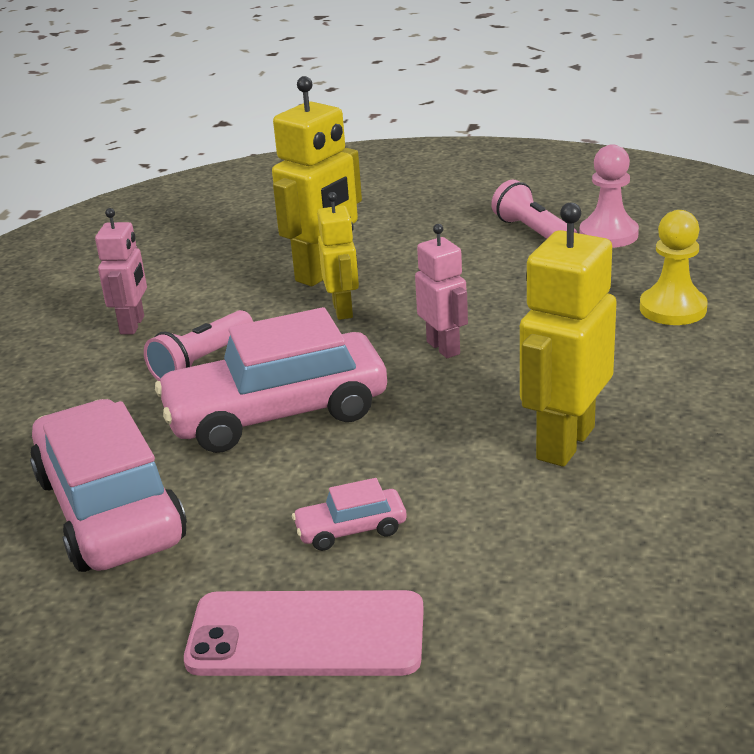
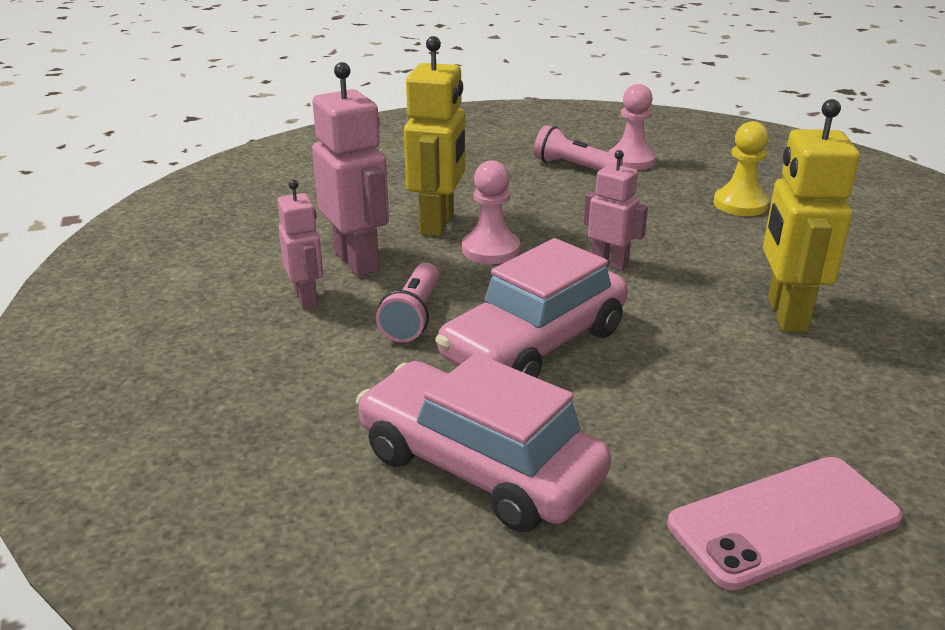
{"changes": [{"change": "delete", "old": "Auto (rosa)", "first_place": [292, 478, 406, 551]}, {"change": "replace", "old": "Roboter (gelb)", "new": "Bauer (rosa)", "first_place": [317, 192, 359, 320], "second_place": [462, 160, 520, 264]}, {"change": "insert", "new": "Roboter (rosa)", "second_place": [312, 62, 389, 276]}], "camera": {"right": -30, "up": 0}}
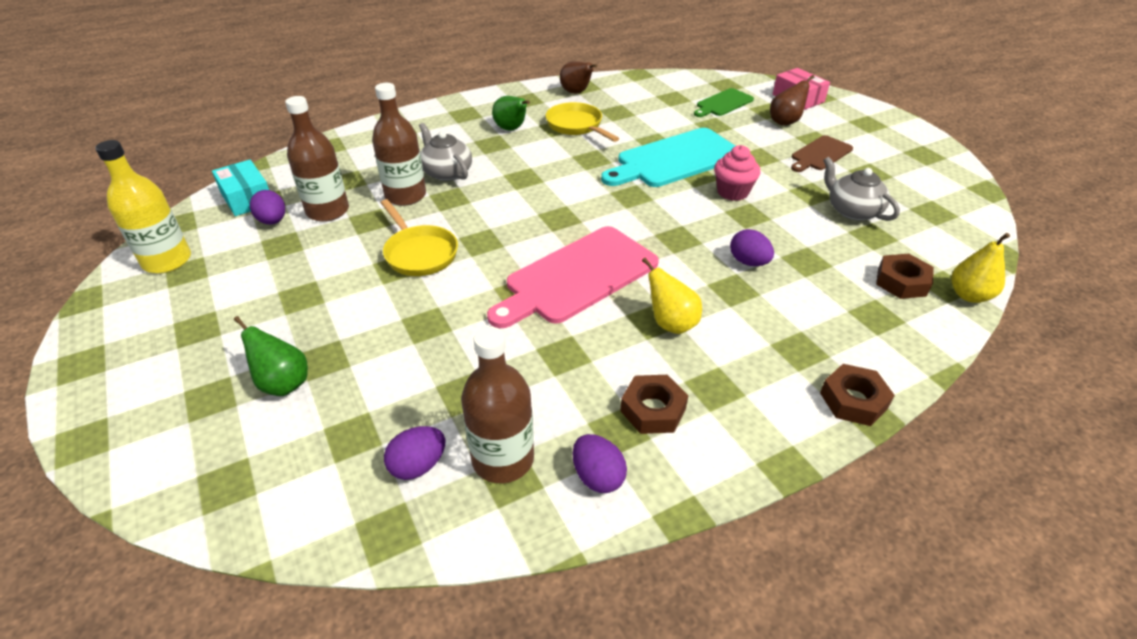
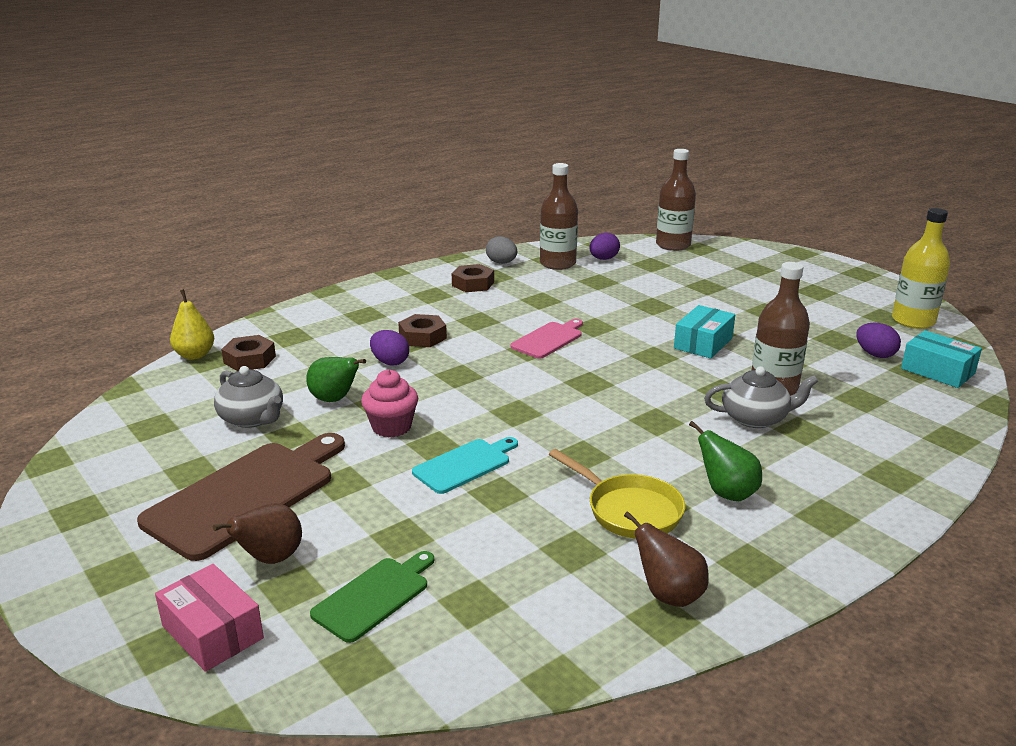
{"changes": [{"change": "move", "old": "Birne (grün)", "first_place": [234, 316, 308, 396], "second_place": [306, 357, 366, 402]}, {"change": "move", "old": "Flasche (braun)", "first_place": [285, 96, 349, 222], "second_place": [656, 149, 696, 251]}, {"change": "replace", "old": "Pfanne (gelb)", "new": "Schachtel (türkis)", "first_place": [381, 199, 458, 276], "second_place": [674, 305, 735, 359]}, {"change": "rotate", "old": "Teekanne (grau)", "first_place": [419, 123, 472, 181], "second_place": [704, 366, 818, 428], "degrees": -45}, {"change": "resize", "old": "Schneidebrett (rosa)", "first_place": [487, 226, 659, 328], "second_place": [510, 319, 583, 359], "factor": 0.55}, {"change": "recolor", "old": "Ei (lila)", "new": "Ei (grau)", "first_place": [572, 434, 627, 493], "second_place": [486, 236, 517, 264]}, {"change": "resize", "old": "Schneidebrett (türkis)", "first_place": [601, 128, 735, 187], "second_place": [412, 437, 518, 494], "factor": 0.55}, {"change": "delete", "old": "Birne (gelb)", "first_place": [642, 258, 702, 334]}, {"change": "resize", "old": "Schneidebrett (braun)", "first_place": [791, 135, 853, 172], "second_place": [137, 433, 345, 561], "factor": 1.83}, {"change": "move", "old": "Sechskantmutter (braun)", "first_place": [820, 364, 895, 426], "second_place": [398, 314, 447, 347]}], "camera": {"right": 170, "up": -15}}
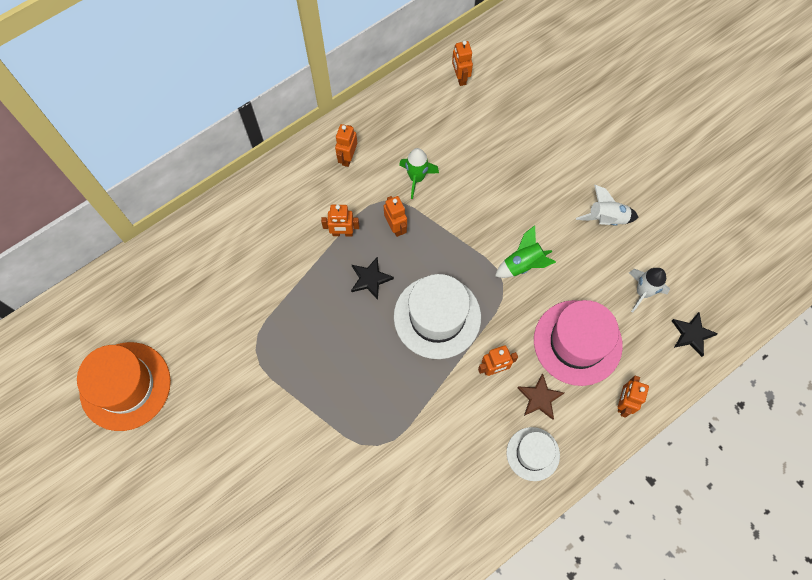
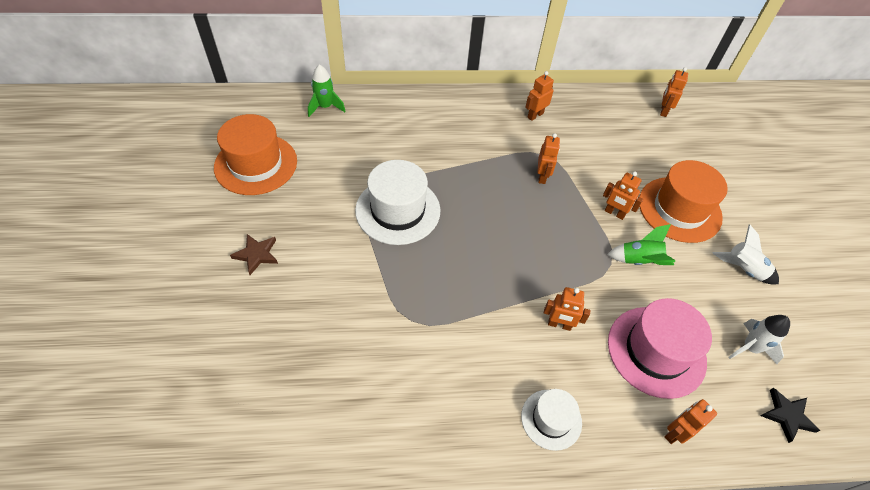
{"changes": [{"change": "move", "old": "Roboter (orange)", "first_place": [321, 205, 359, 237], "second_place": [603, 171, 643, 220]}, {"change": "delete", "old": "Stern (schwarz)", "first_place": [351, 257, 394, 300]}, {"change": "move", "old": "Hut (weiß)", "first_place": [394, 274, 481, 359], "second_place": [355, 160, 440, 245]}, {"change": "move", "old": "Rakete (grün)", "first_place": [399, 148, 439, 199], "second_place": [308, 64, 346, 117]}, {"change": "move", "old": "Stern (braun)", "first_place": [517, 373, 564, 420], "second_place": [230, 234, 278, 275]}, {"change": "insert", "new": "Hut (orange)", "second_place": [639, 160, 728, 243]}], "camera": {"right": 30, "up": -15}}
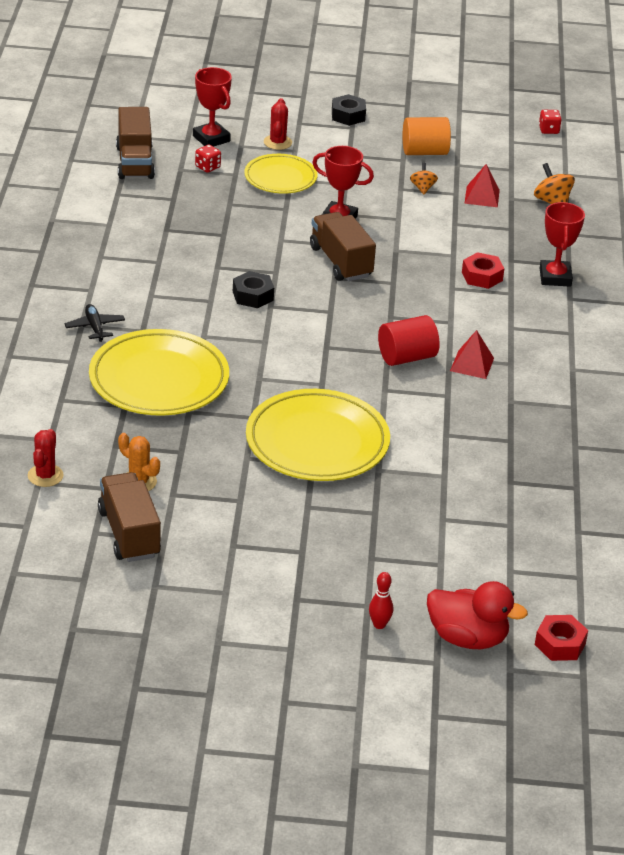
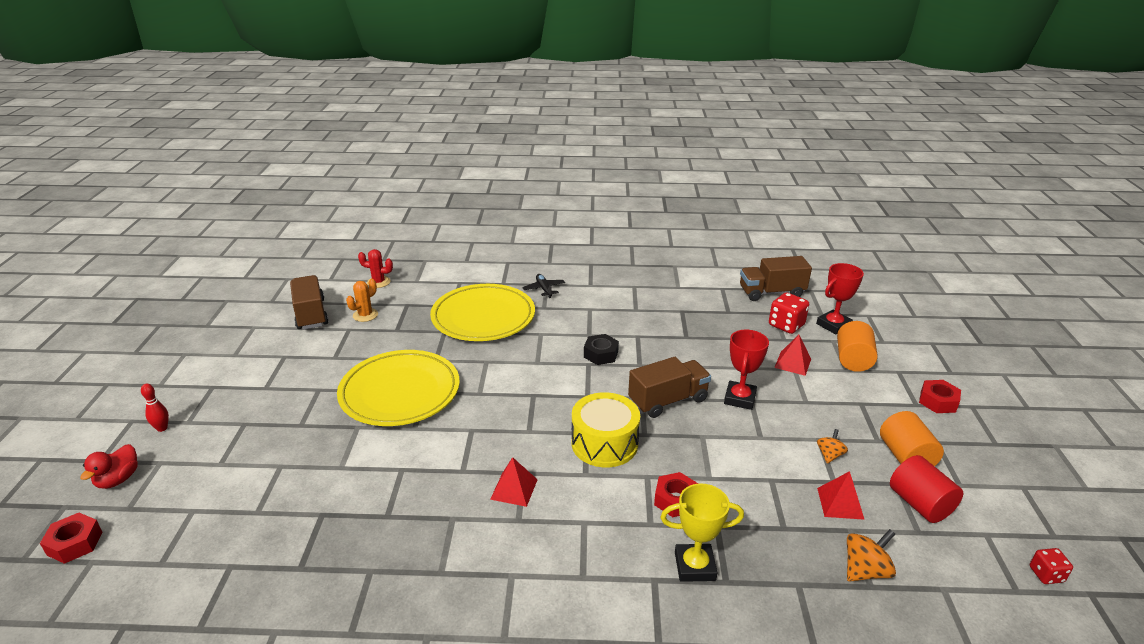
{"changes": [{"change": "rotate", "old": "Flugzeug (schwarz)", "first_place": [64, 304, 125, 342], "second_place": [522, 274, 565, 298], "degrees": -90}, {"change": "rotate", "old": "Lastwagen (braun)", "first_place": [98, 472, 161, 562], "second_place": [290, 275, 329, 330], "degrees": -90}, {"change": "resize", "old": "Spielwürfel (rot)", "first_place": [195, 145, 221, 173], "second_place": [769, 292, 809, 334], "factor": 1.69}, {"change": "replace", "old": "Teller (gelb)", "new": "Pyramide (rot)", "first_place": [244, 154, 318, 194], "second_place": [774, 335, 811, 376]}, {"change": "replace", "old": "Kaktus (rot)", "new": "Vollzylinder (orange)", "first_place": [264, 98, 292, 150], "second_place": [837, 321, 878, 372]}, {"change": "recolor", "old": "Sechskantmutter (schwarz)", "new": "Sechskantmutter (rot)", "first_place": [332, 94, 366, 126], "second_place": [919, 380, 961, 413]}, {"change": "move", "old": "Vollzylinder (rot)", "first_place": [378, 315, 440, 366], "second_place": [890, 455, 963, 523]}, {"change": "rotate", "old": "Kreisel (orange)", "first_place": [410, 163, 438, 194], "second_place": [817, 429, 848, 464], "degrees": -60}, {"change": "resize", "old": "Ente (rot)", "first_place": [427, 581, 528, 649], "second_place": [80, 444, 138, 489], "factor": 0.65}, {"change": "recolor", "old": "Pokal (rot)", "new": "Pokal (gelb)", "first_place": [540, 202, 585, 287], "second_place": [661, 483, 744, 582]}, {"change": "insert", "new": "Trommel (gelb)", "second_place": [572, 392, 640, 467]}], "camera": {"right": 90, "up": -5}}
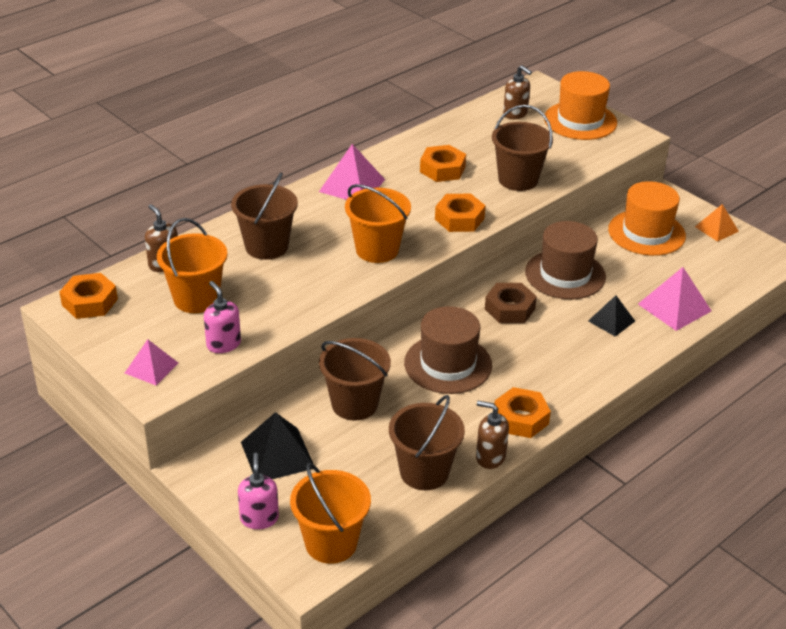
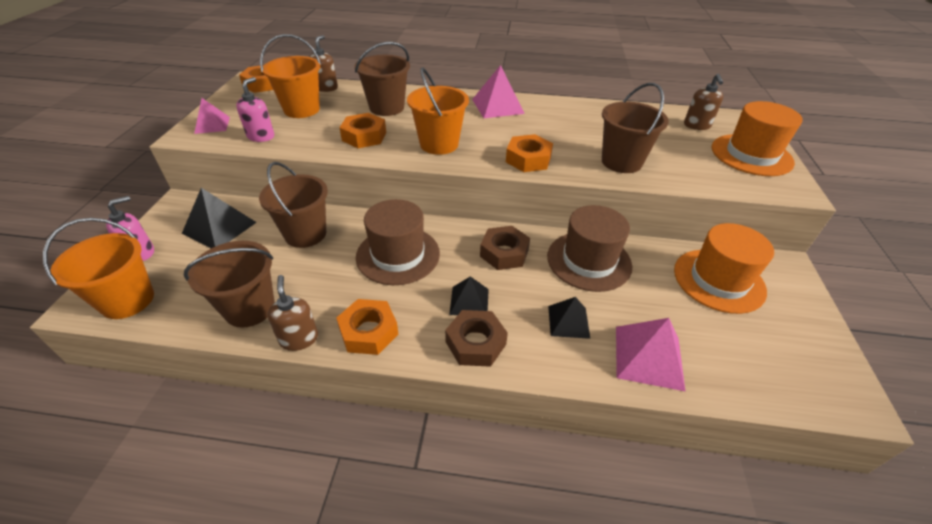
{"changes": [{"change": "move", "old": "Sechskantmutter (orange)", "first_place": [420, 145, 466, 182], "second_place": [339, 113, 386, 148]}, {"change": "delete", "old": "Pyramide (orange)", "first_place": [695, 204, 739, 242]}, {"change": "insert", "new": "Sechskantmutter (braun)", "second_place": [445, 310, 508, 367]}, {"change": "insert", "new": "Pyramide (schwarz)", "second_place": [449, 276, 489, 315]}], "camera": {"right": 50, "up": 5}}
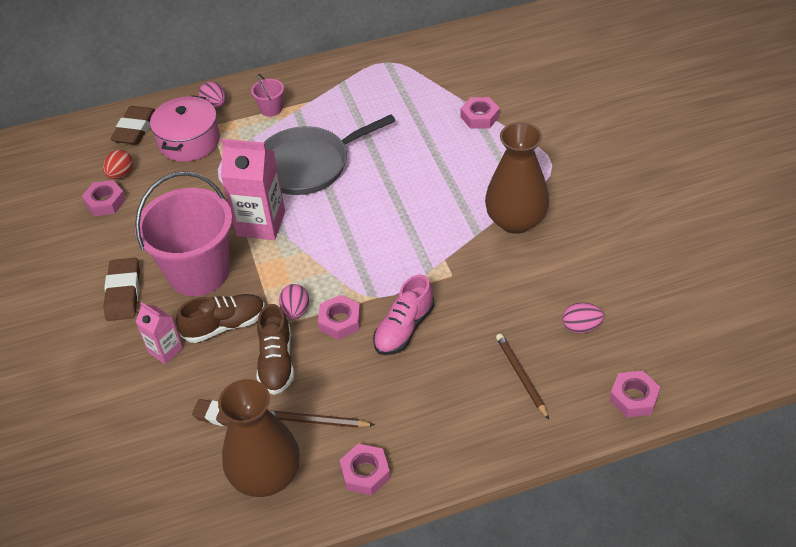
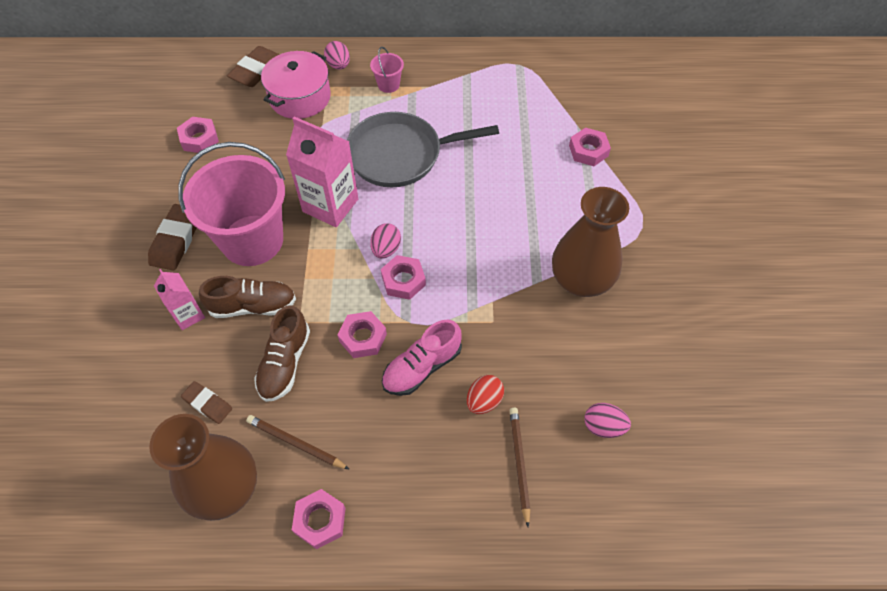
{"changes": [{"change": "move", "old": "Ei (rot)", "first_place": [103, 150, 133, 179], "second_place": [467, 375, 504, 414]}, {"change": "move", "old": "Ei (rosa)", "first_place": [279, 284, 309, 319], "second_place": [370, 223, 401, 258]}, {"change": "move", "old": "Sechskantmutter (rosa)", "first_place": [609, 371, 660, 417], "second_place": [381, 255, 426, 300]}], "camera": {"right": 15, "up": 10}}
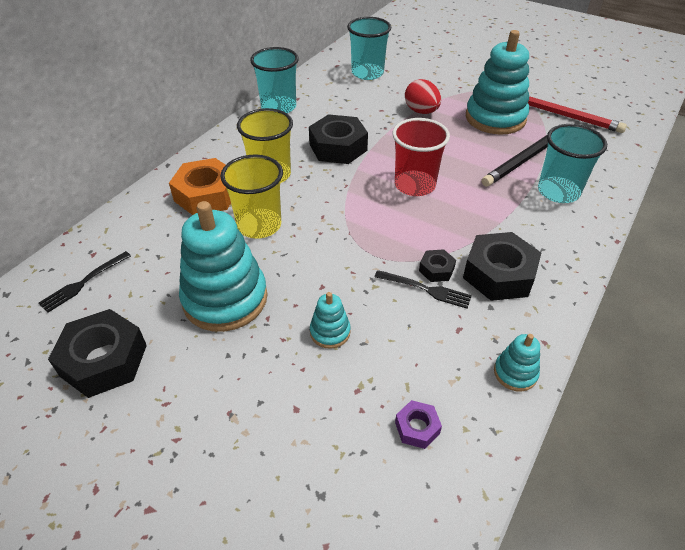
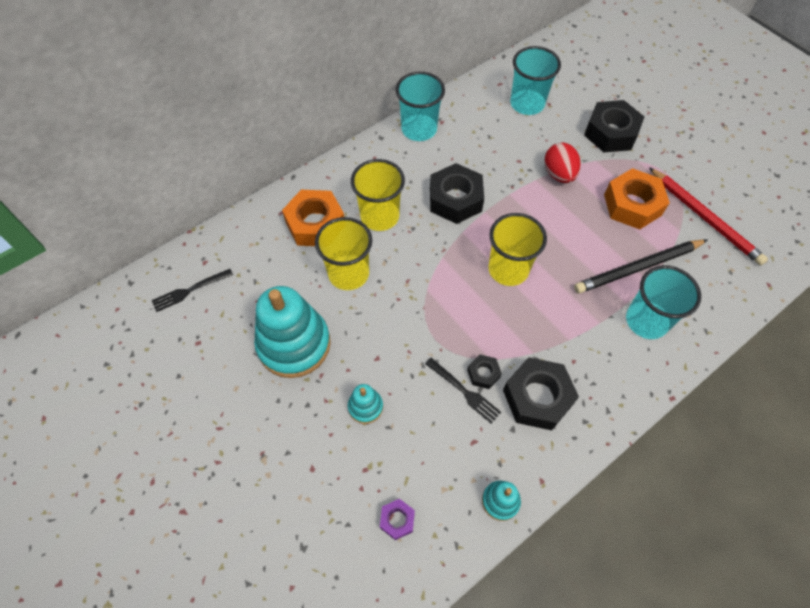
{"changes": [{"change": "move", "old": "Sechskantmutter (schwarz)", "first_place": [48, 309, 147, 398], "second_place": [584, 100, 644, 152]}, {"change": "recolor", "old": "Becher (rot)", "new": "Becher (gelb)", "first_place": [392, 118, 450, 196], "second_place": [488, 213, 547, 286]}, {"change": "replace", "old": "Stapelspielzeug (türkis)", "new": "Sechskantmutter (orange)", "first_place": [466, 30, 529, 135], "second_place": [604, 168, 670, 229]}], "camera": {"right": 20, "up": 15}}
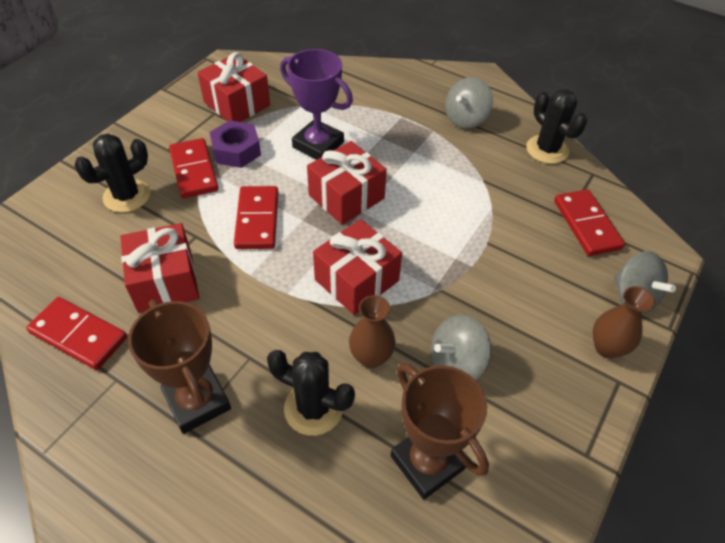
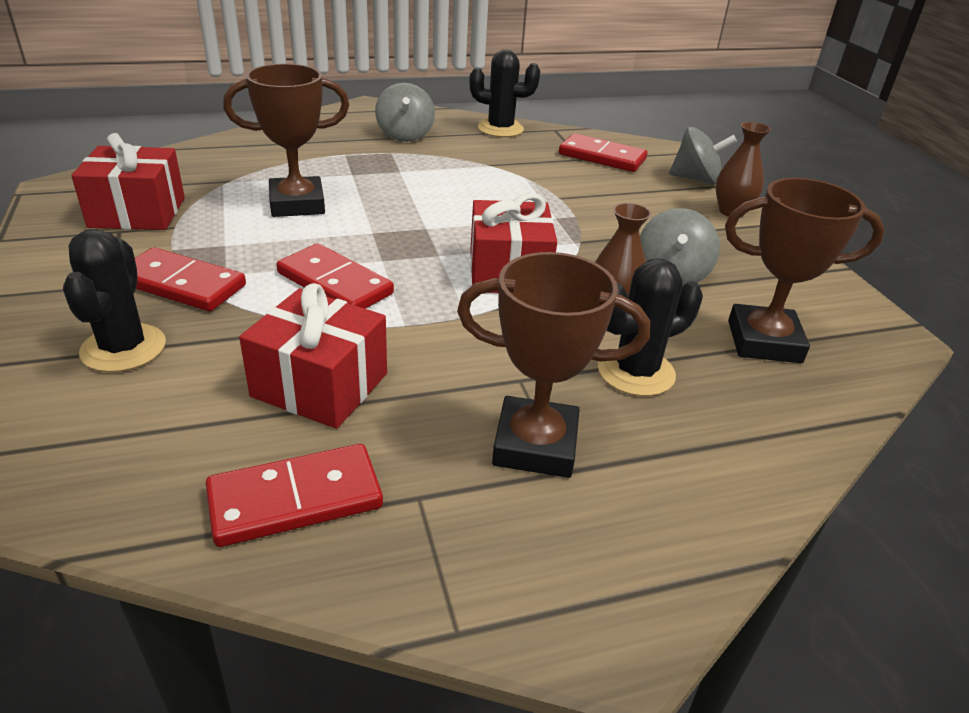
{"changes": [{"change": "delete", "old": "Sechskantmutter (lila)", "first_place": [209, 120, 261, 168]}, {"change": "recolor", "old": "Pokal (lila)", "new": "Pokal (braun)", "first_place": [280, 49, 353, 160], "second_place": [223, 64, 349, 217]}, {"change": "delete", "old": "Geschenk (rot)", "first_place": [307, 141, 387, 225]}], "camera": {"right": -50, "up": -15}}
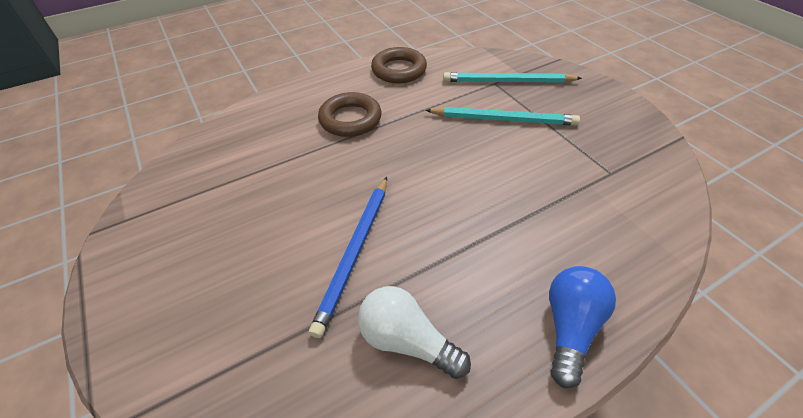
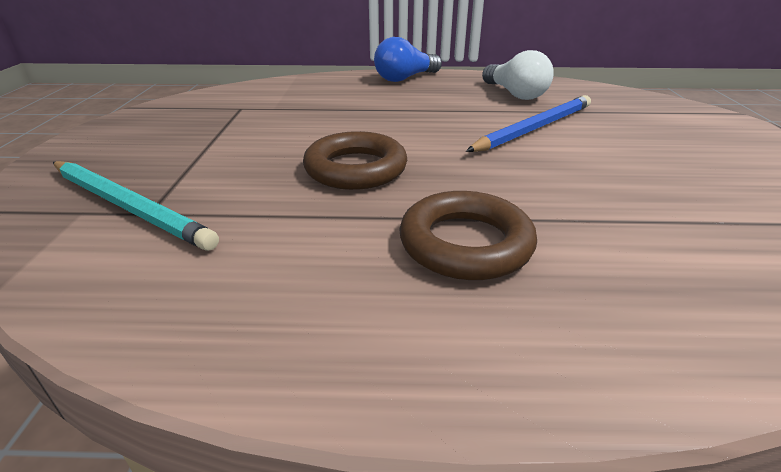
{"changes": [{"change": "move", "old": "Ring (braun)", "first_place": [371, 47, 427, 83], "second_place": [303, 131, 407, 190]}, {"change": "delete", "old": "Bleistift (türkis)", "first_place": [425, 107, 580, 126]}], "camera": {"right": -150, "up": -15}}
